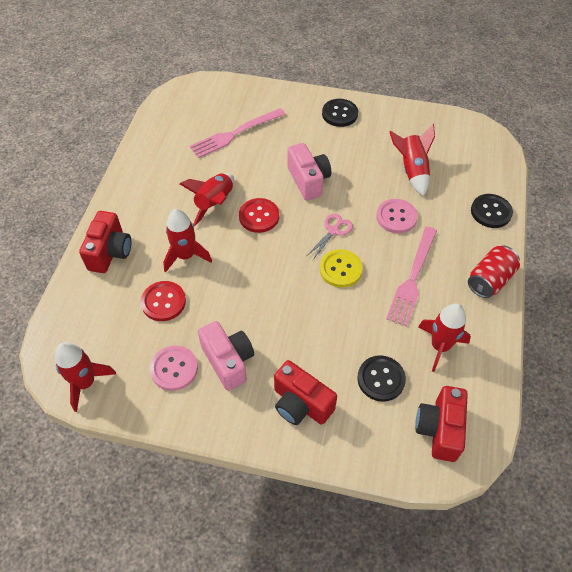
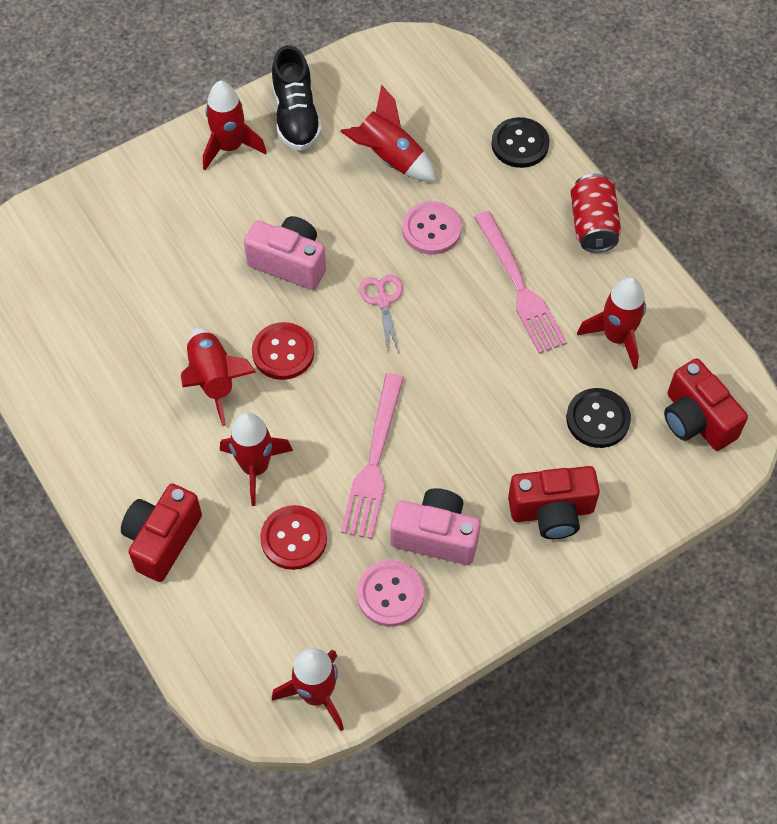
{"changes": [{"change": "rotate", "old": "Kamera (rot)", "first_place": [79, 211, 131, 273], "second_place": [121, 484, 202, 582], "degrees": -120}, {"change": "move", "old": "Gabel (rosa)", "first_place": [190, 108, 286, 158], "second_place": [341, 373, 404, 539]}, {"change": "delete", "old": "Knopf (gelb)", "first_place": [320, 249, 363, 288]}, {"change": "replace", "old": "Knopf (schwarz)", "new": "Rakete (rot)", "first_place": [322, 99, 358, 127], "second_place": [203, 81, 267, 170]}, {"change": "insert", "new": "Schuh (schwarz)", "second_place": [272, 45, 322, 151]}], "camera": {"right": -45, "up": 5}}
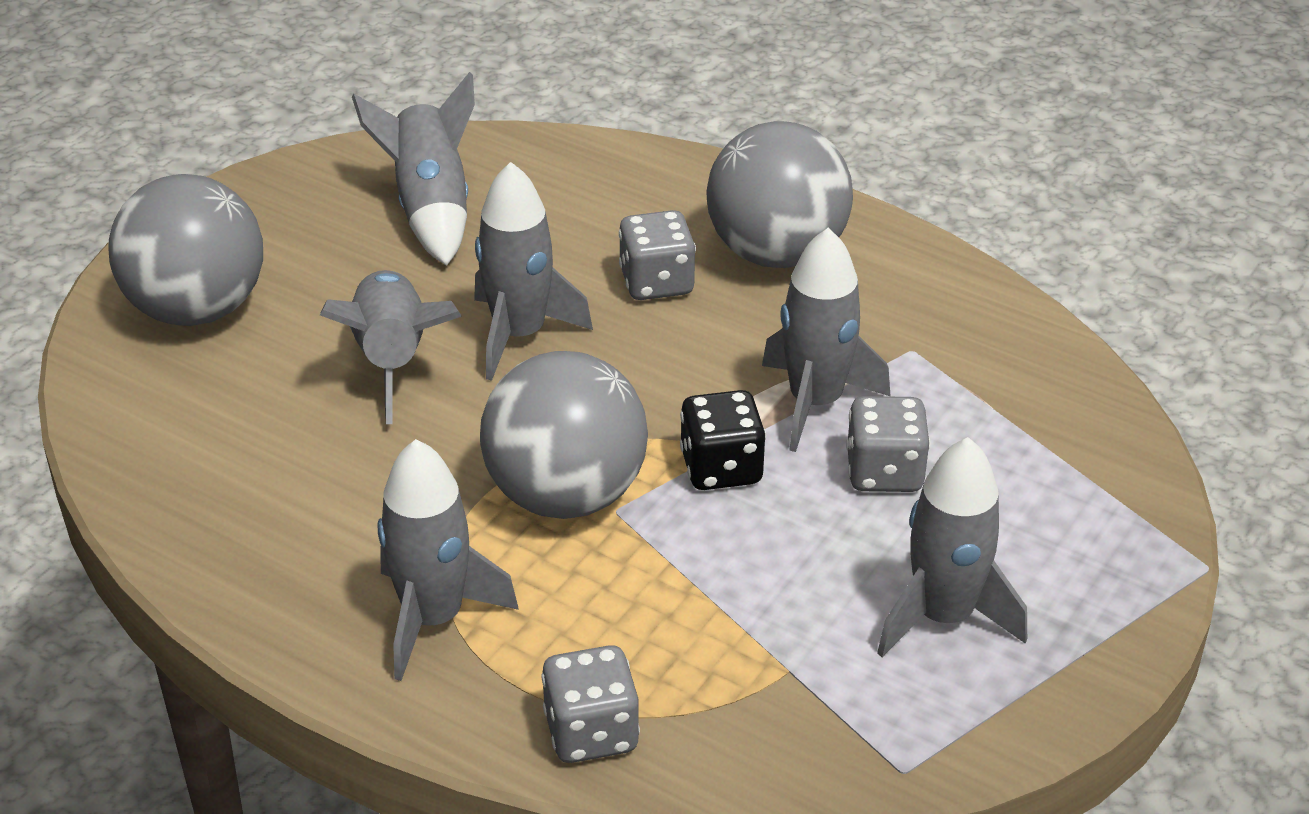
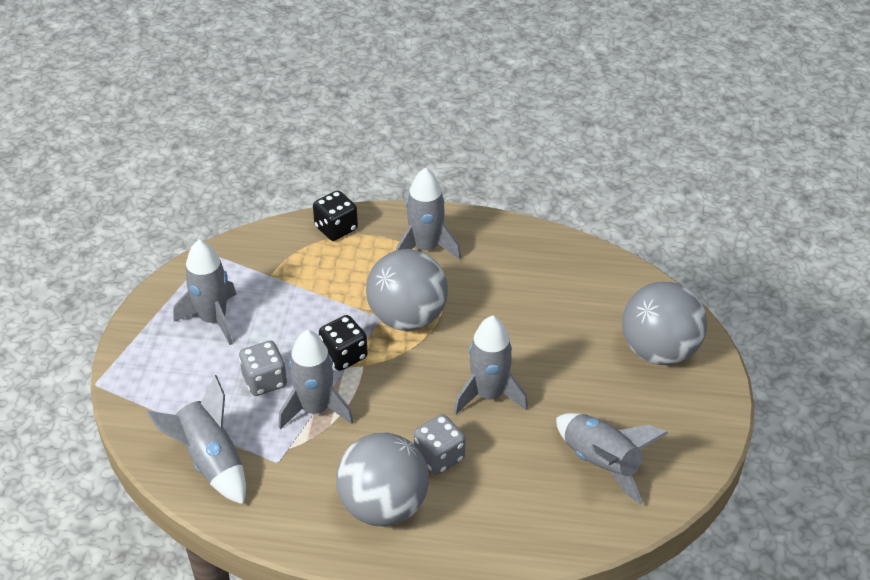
{"changes": [{"change": "move", "old": "Rakete (grau)", "first_place": [320, 270, 462, 424], "second_place": [146, 375, 246, 505]}, {"change": "recolor", "old": "Spielwürfel (grau)", "new": "Spielwürfel (schwarz)", "first_place": [541, 645, 640, 763], "second_place": [313, 190, 358, 241]}], "camera": {"right": 155, "up": 5}}
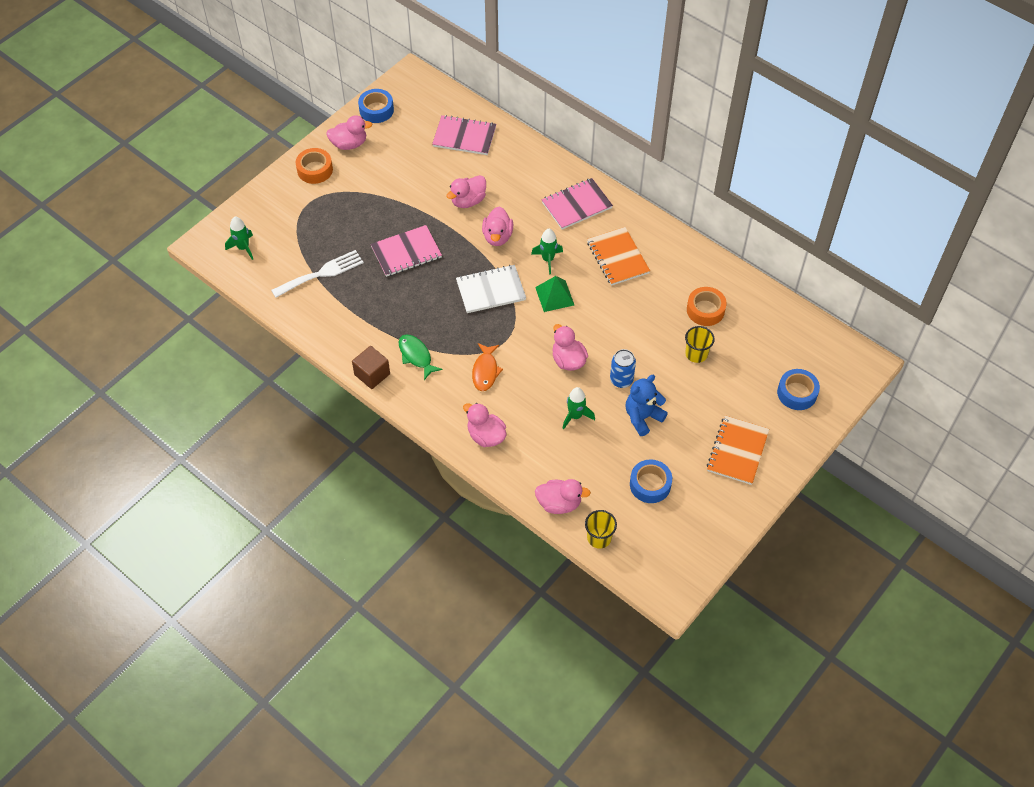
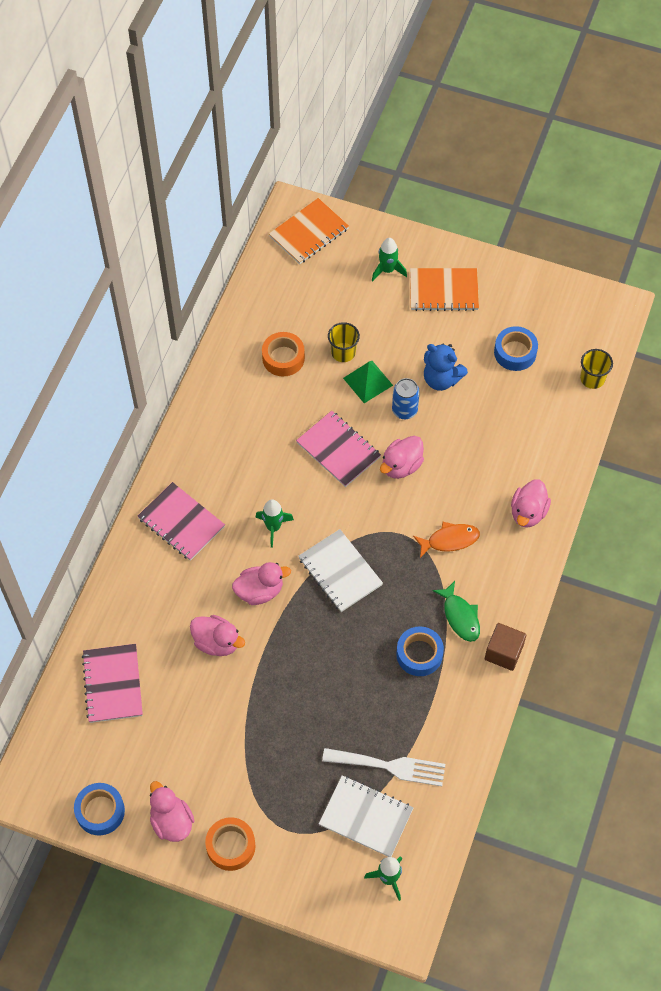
{"changes": [{"change": "rotate", "old": "Gabel (weiß)", "first_place": [271, 250, 364, 298], "second_place": [322, 748, 445, 786], "degrees": 150}, {"change": "move", "old": "Notizbuch (rosa)", "first_place": [371, 225, 442, 277], "second_place": [296, 411, 381, 487]}, {"change": "rotate", "old": "Fisch (grün)", "first_place": [399, 334, 443, 380], "second_place": [432, 581, 480, 642], "degrees": -60}, {"change": "move", "old": "Pyramide (grün)", "first_place": [535, 276, 574, 312], "second_place": [343, 361, 393, 403]}, {"change": "delete", "old": "Ente (rosa)", "first_place": [535, 479, 591, 514]}, {"change": "move", "old": "Rakete (grün)", "first_place": [562, 387, 595, 429], "second_place": [372, 238, 407, 281]}, {"change": "move", "old": "Notizbuch (orange)", "first_place": [587, 227, 650, 286], "second_place": [269, 198, 349, 264]}, {"change": "move", "old": "Klebeband (blau)", "first_place": [777, 369, 820, 410], "second_place": [396, 626, 444, 676]}, {"change": "insert", "new": "Notizbuch (weiß)", "second_place": [319, 775, 414, 857]}], "camera": {"right": -110, "up": 5}}
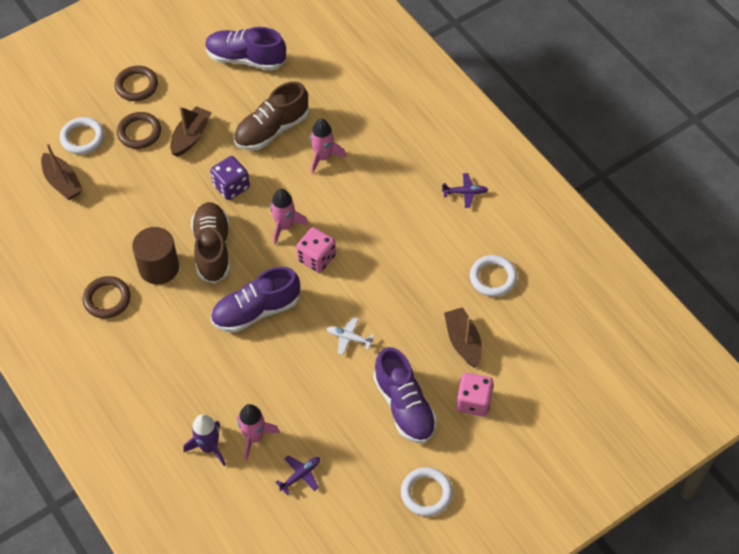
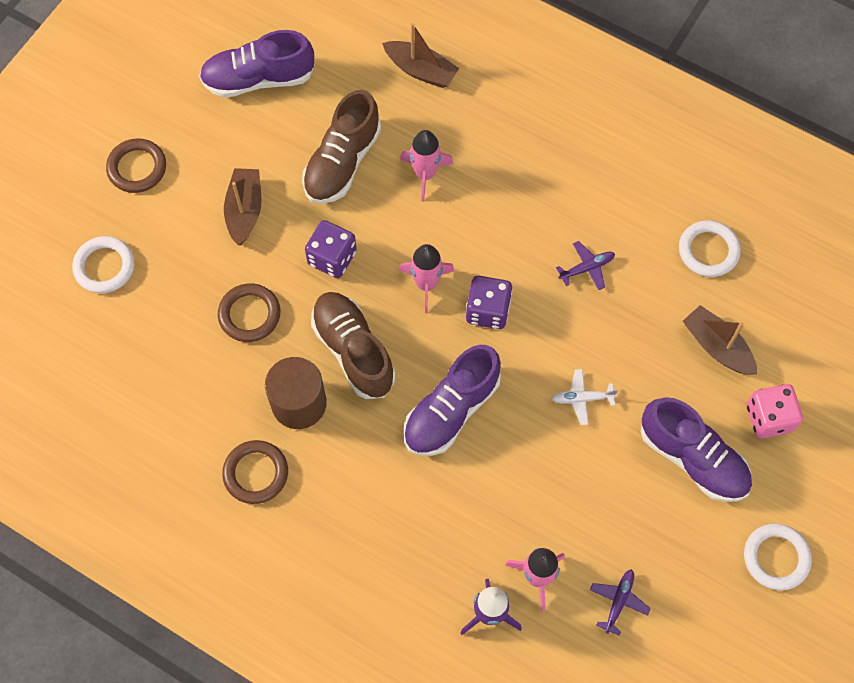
{"changes": [{"change": "move", "old": "Boot (braun)", "first_place": [41, 143, 83, 200], "second_place": [382, 23, 459, 88]}, {"change": "move", "old": "Ring (braun)", "first_place": [117, 112, 161, 149], "second_place": [218, 283, 281, 342]}, {"change": "recolor", "old": "Spielwürfel (rosa)", "new": "Spielwürfel (lila)", "first_place": [296, 227, 336, 273], "second_place": [466, 276, 513, 329]}, {"change": "move", "old": "Flugzeug (lila)", "first_place": [442, 173, 488, 208], "second_place": [556, 241, 615, 290]}], "camera": {"right": -25, "up": 10}}
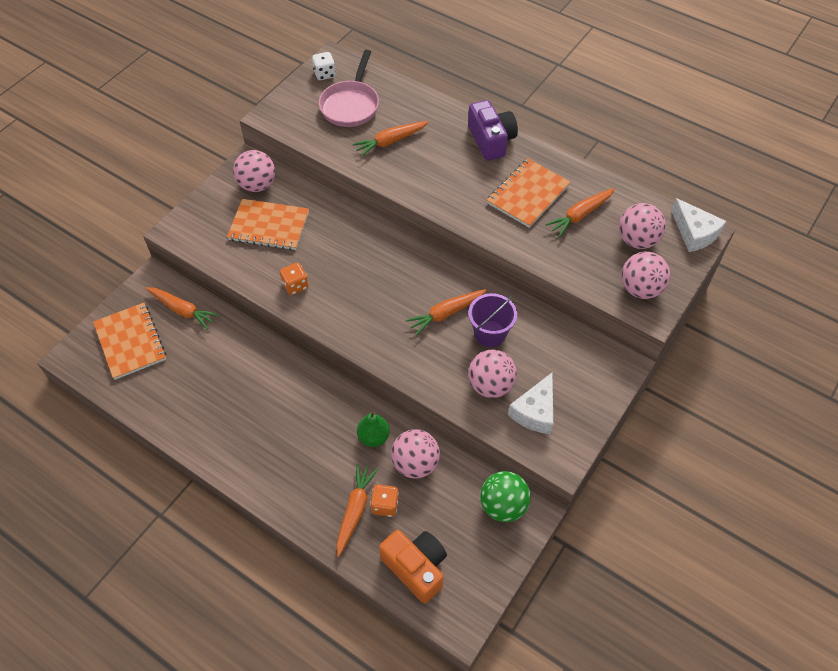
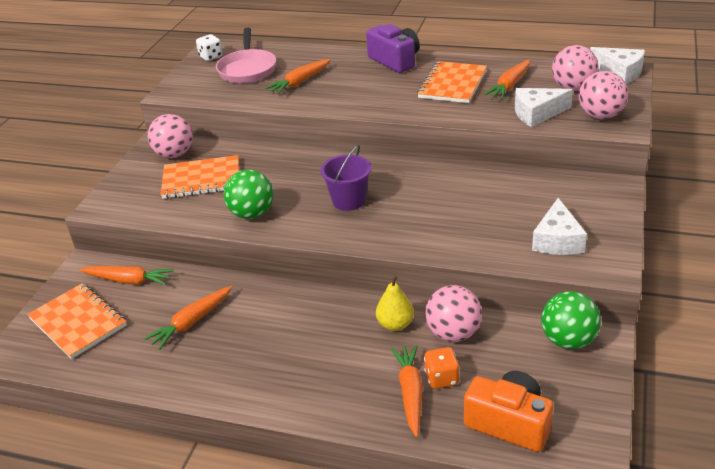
{"changes": [{"change": "replace", "old": "Spielwürfel (orange)", "new": "Ball (grün)", "first_place": [280, 263, 309, 295], "second_place": [224, 170, 273, 219]}, {"change": "recolor", "old": "Birne (grün)", "new": "Birne (gelb)", "first_place": [357, 411, 390, 447], "second_place": [376, 275, 414, 331]}, {"change": "move", "old": "Karotte (orange)", "first_place": [406, 289, 487, 336], "second_place": [144, 286, 232, 350]}, {"change": "move", "old": "Eimer (lila)", "first_place": [468, 293, 517, 347], "second_place": [320, 145, 372, 211]}, {"change": "delete", "old": "Ball (rosa)", "first_place": [468, 350, 517, 398]}, {"change": "insert", "new": "Käse (weiß)", "second_place": [515, 88, 573, 127]}], "camera": {"right": -15, "up": -20}}
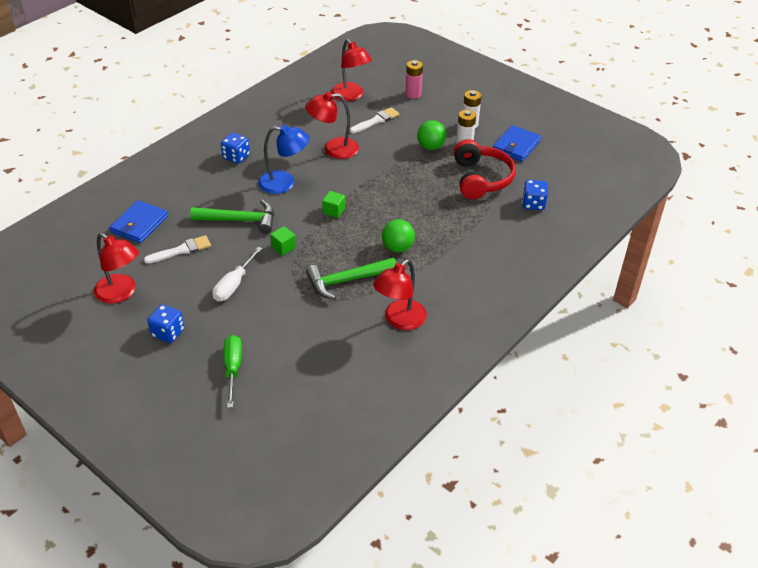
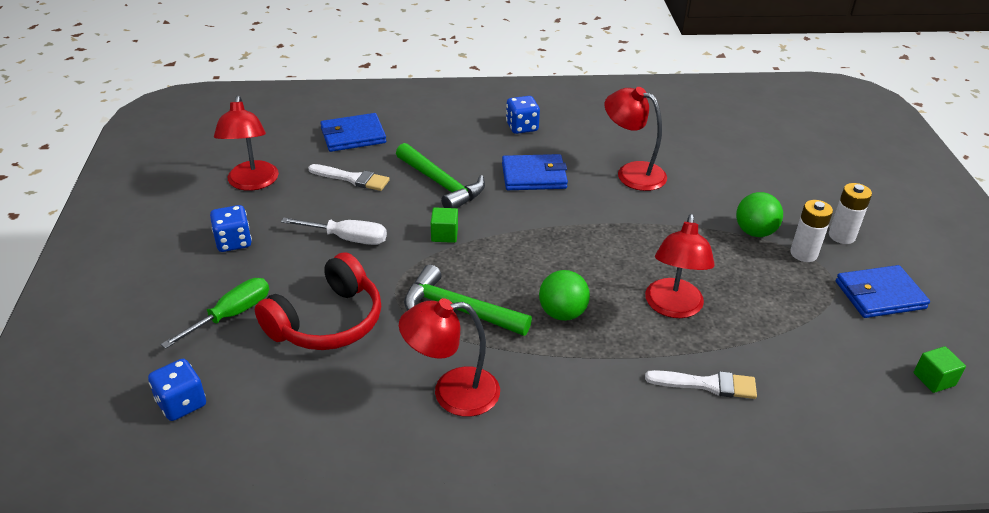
{"changes": [{"change": "rotate", "old": "Schraubenzieher (weiß)", "first_place": [213, 247, 263, 301], "second_place": [281, 218, 387, 245], "degrees": -150}, {"change": "replace", "old": "Lampe (blau)", "new": "Geldbörse (blau)", "first_place": [258, 124, 309, 194], "second_place": [502, 154, 568, 190]}, {"change": "move", "old": "Kubus (grün)", "first_place": [322, 191, 345, 218], "second_place": [914, 346, 966, 393]}, {"change": "move", "old": "Lampe (rot)", "first_place": [331, 39, 372, 101], "second_place": [645, 214, 715, 318]}, {"change": "move", "old": "Pinsel (weiß)", "first_place": [350, 107, 399, 133], "second_place": [645, 370, 757, 399]}, {"change": "delete", "old": "Batterie (rosa)", "first_place": [406, 60, 423, 99]}, {"change": "move", "old": "Kopfhörer (rot)", "first_place": [454, 139, 516, 199], "second_place": [255, 252, 381, 350]}, {"change": "move", "old": "Spielwürfel (blau)", "first_place": [522, 180, 548, 210], "second_place": [148, 359, 206, 421]}], "camera": {"right": 45, "up": -5}}
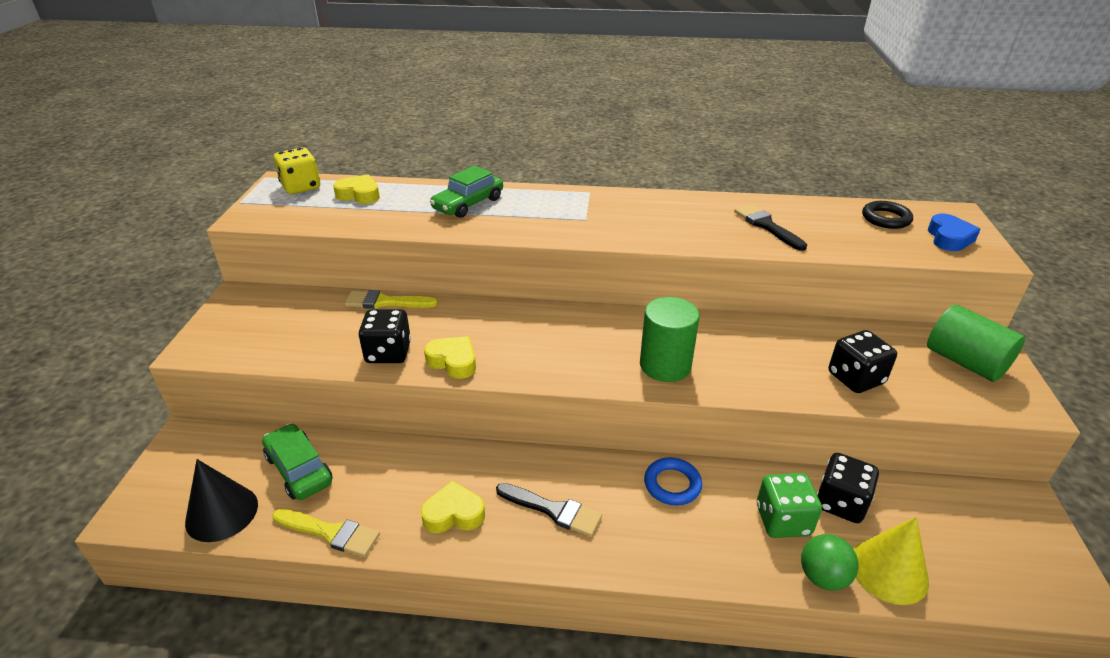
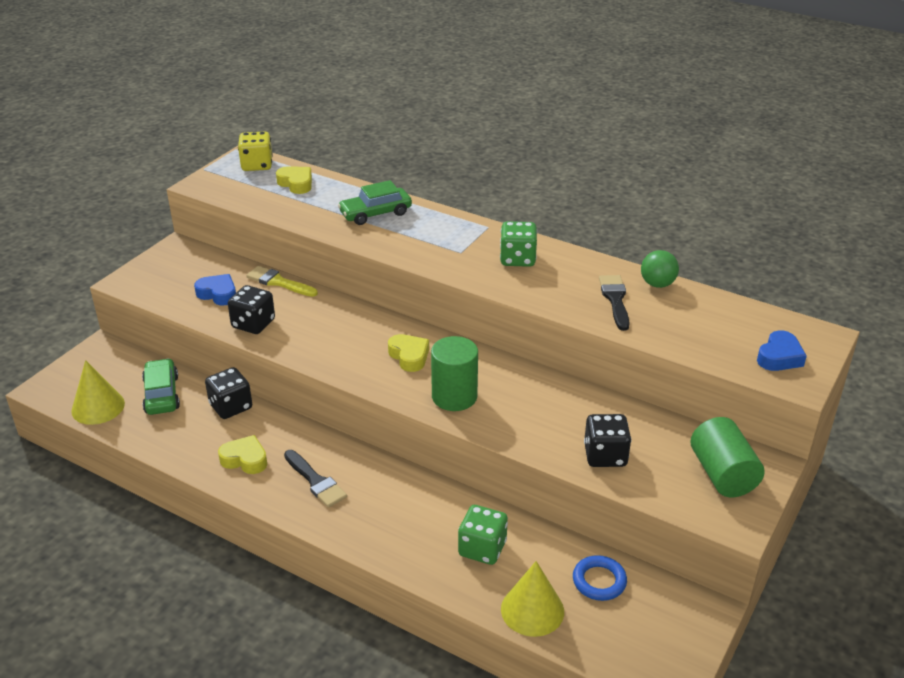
{"changes": [{"change": "recolor", "old": "Kegel (schwarz)", "new": "Kegel (gelb)", "first_place": [185, 459, 258, 542], "second_place": [71, 360, 125, 425]}, {"change": "delete", "old": "Pinsel (gelb)", "first_place": [272, 509, 380, 557]}, {"change": "move", "old": "Herz (gelb)", "first_place": [424, 336, 476, 379], "second_place": [388, 334, 429, 372]}, {"change": "move", "old": "Ring (blau)", "first_place": [644, 458, 702, 505], "second_place": [573, 555, 627, 601]}, {"change": "move", "old": "Ball (grün)", "first_place": [801, 534, 858, 591], "second_place": [641, 250, 679, 288]}, {"change": "move", "old": "Spielwürfel (schwarz)", "first_place": [817, 453, 879, 523], "second_place": [205, 367, 252, 419]}, {"change": "delete", "old": "Ring (schwarz)", "first_place": [862, 201, 913, 229]}, {"change": "insert", "new": "Herz (blau)", "second_place": [194, 274, 236, 306]}, {"change": "insert", "new": "Spielwürfel (grün)", "second_place": [500, 221, 537, 267]}], "camera": {"right": 25, "up": 0}}
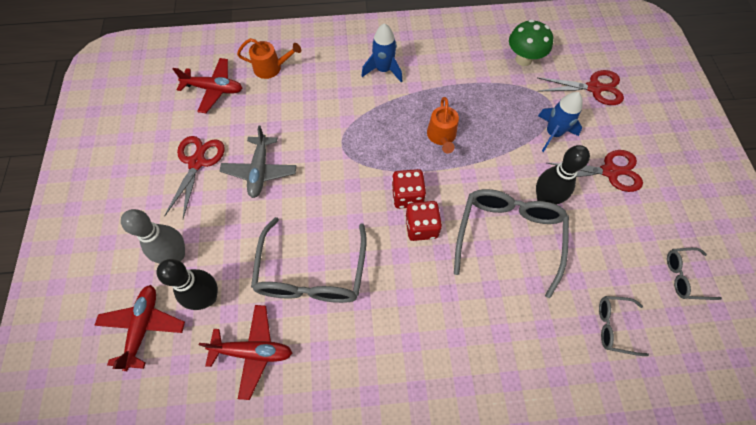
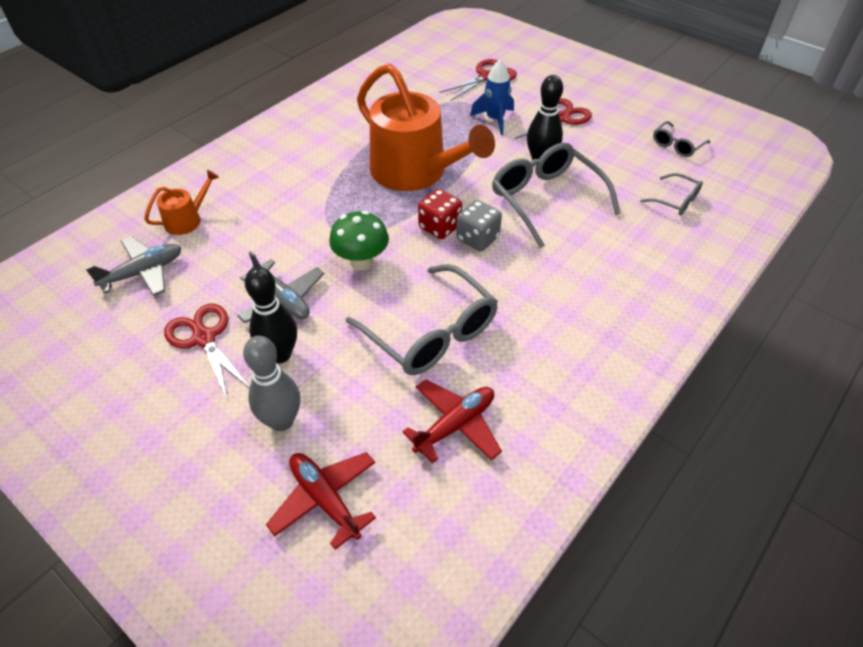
{"changes": [{"change": "move", "old": "Bowlingkegel (schwarz)", "first_place": [157, 259, 218, 310], "second_place": [245, 267, 297, 363]}, {"change": "recolor", "old": "Flugzeug (rot)", "new": "Flugzeug (grau)", "first_place": [173, 58, 242, 113], "second_place": [85, 236, 181, 296]}, {"change": "delete", "old": "Rakete (blau)", "first_place": [361, 23, 402, 82]}, {"change": "recolor", "old": "Spielwürfel (rot)", "new": "Spielwürfel (grau)", "first_place": [405, 201, 442, 241], "second_place": [456, 200, 502, 251]}, {"change": "resize", "old": "Gießkanne (orange)", "first_place": [427, 97, 459, 154], "second_place": [357, 64, 495, 191], "factor": 2.28}, {"change": "move", "old": "Pilz (grün)", "first_place": [509, 19, 553, 66], "second_place": [329, 211, 389, 271]}, {"change": "rotate", "old": "Brille (grau)", "first_place": [599, 296, 649, 356], "second_place": [640, 173, 703, 215], "degrees": -105}], "camera": {"right": -45, "up": -15}}
